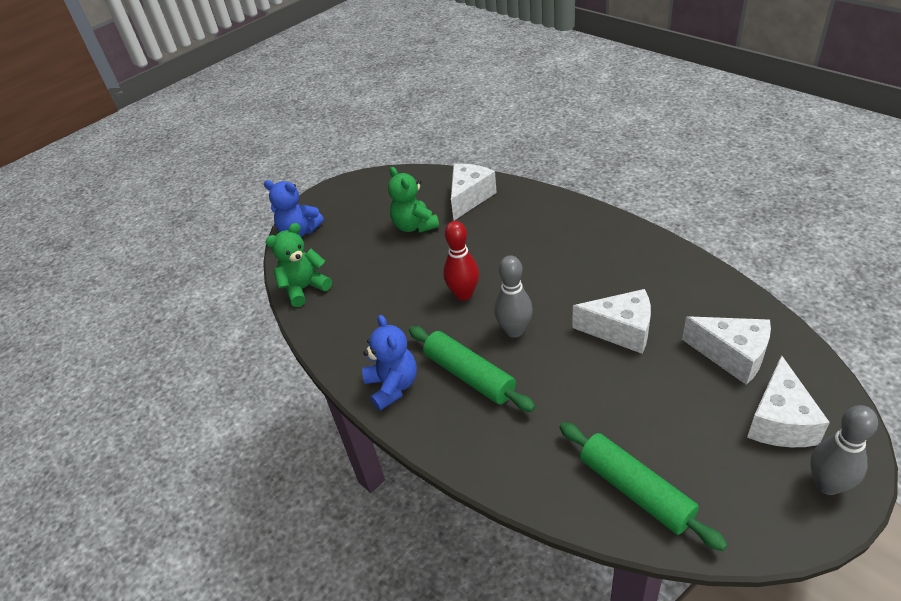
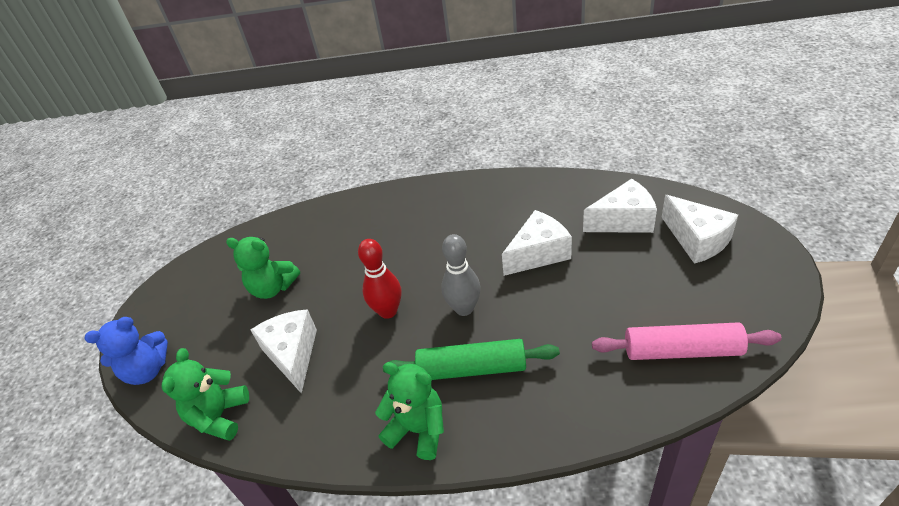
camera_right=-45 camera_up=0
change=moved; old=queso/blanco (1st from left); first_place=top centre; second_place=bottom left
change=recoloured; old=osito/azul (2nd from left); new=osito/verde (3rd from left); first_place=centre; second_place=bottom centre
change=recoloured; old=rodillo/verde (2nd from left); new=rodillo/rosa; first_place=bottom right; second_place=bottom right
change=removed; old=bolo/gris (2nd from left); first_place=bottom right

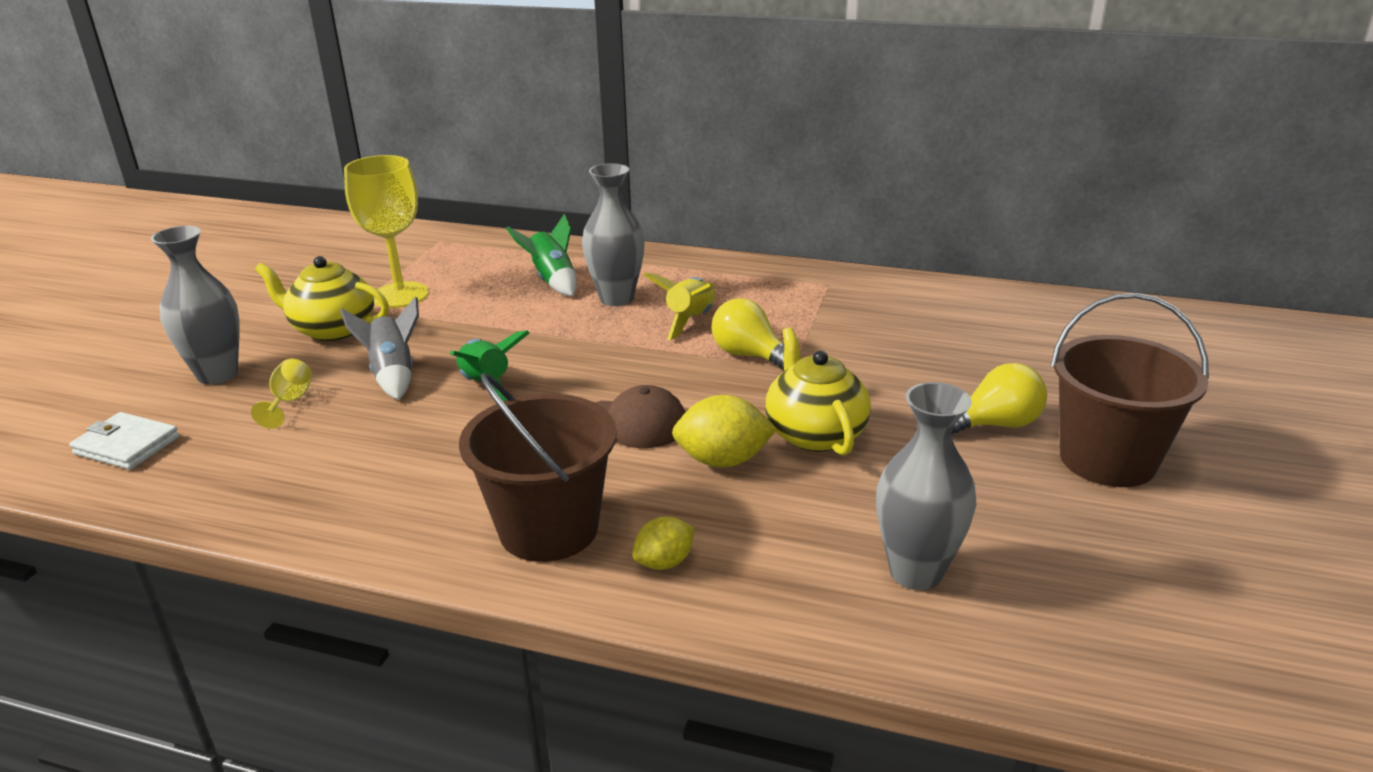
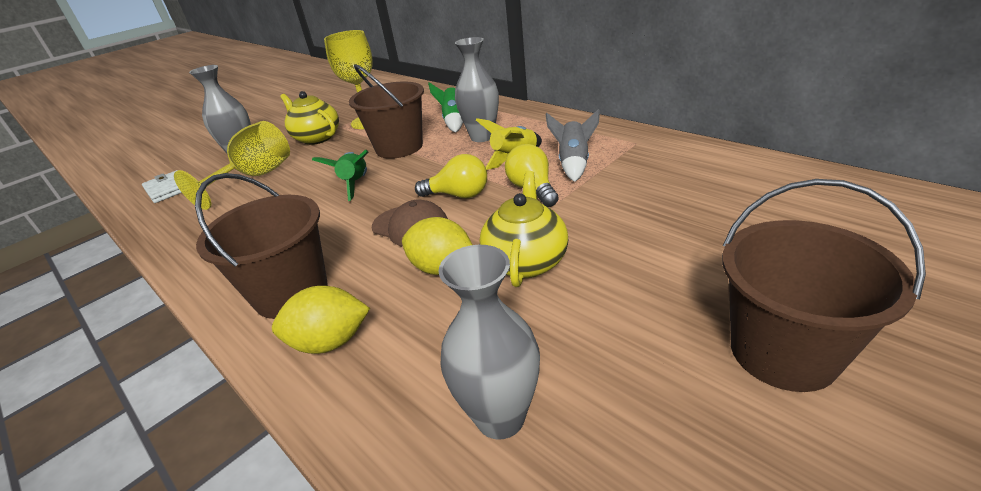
camera_right=30 camera_up=5
change=resized; old=copa/amarillo (1st from left); first_place=middle left; second_place=middle left; factor=2.15
change=resized; old=limón/amarillo (1st from left); first_place=bottom centre; second_place=middle left; factor=1.6
change=added; new=balde/marrón (2nd from left); second_place=top centre
change=moved; old=bombilla/amarillo (2nd from left in the first image); new=bombilla/amarillo (1st from left); first_place=middle right; second_place=centre
change=moved; old=cohete/gris; first_place=middle left; second_place=top centre

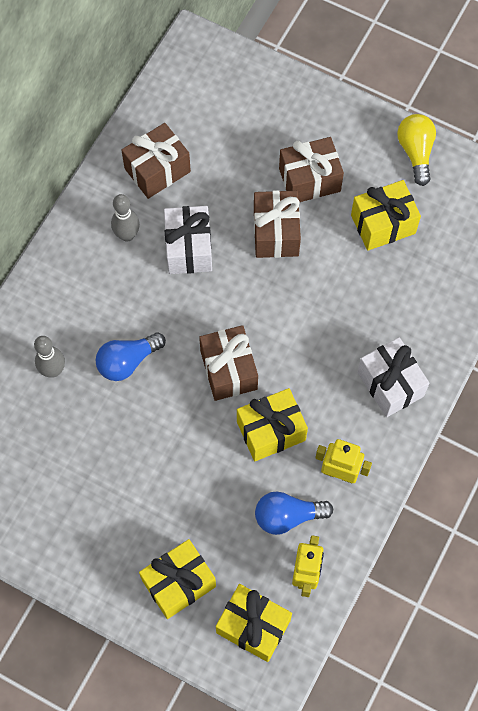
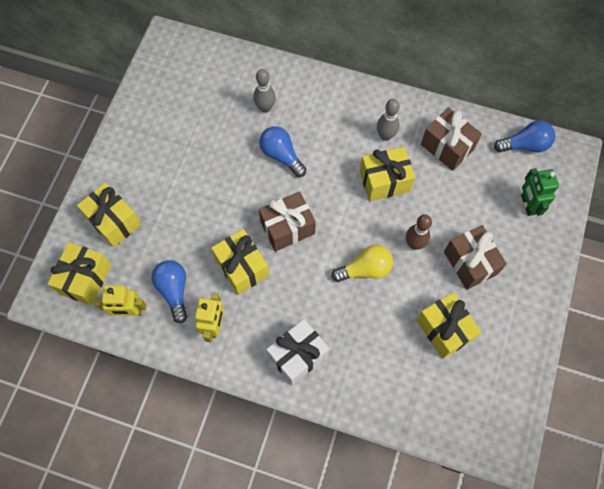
camera_right=80 camera_up=0
change=moved; old=bombilla/amarillo; first_place=top right; second_place=centre
change=recoloured; old=regalo/blanco (1st from left); new=regalo/amarillo (4th from left); first_place=centre; second_place=centre
change=replaced; old=regalo/marrón (3rd from left); new=bolo/marrón; first_place=top centre; second_place=middle right
change=added; new=bombilla/azul (3rd from left); second_place=top right
change=added; new=robot/verde; second_place=middle right

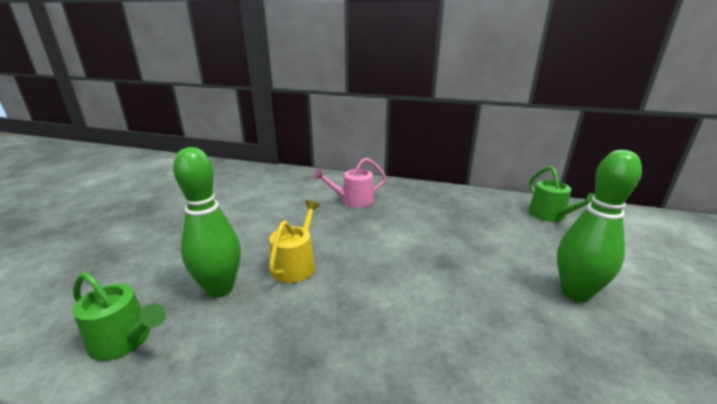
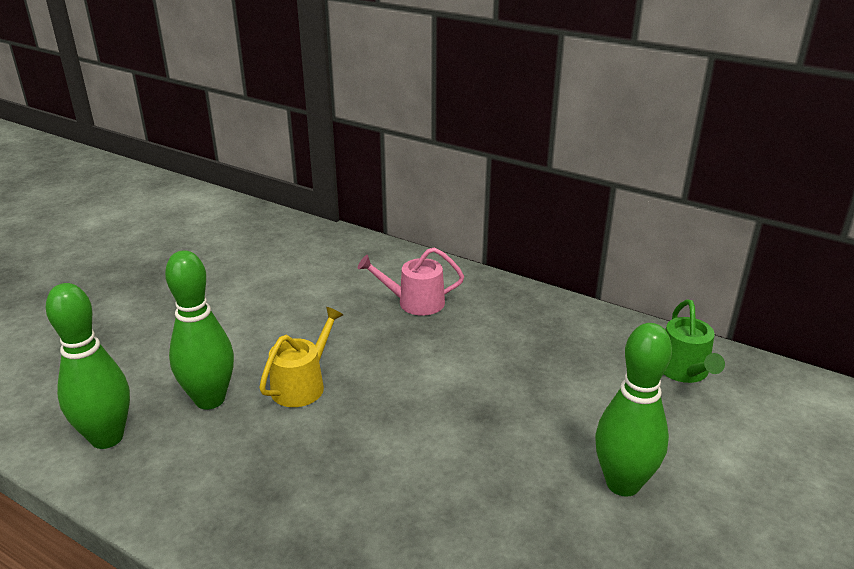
camera_right=15 camera_up=5
change=replaced; old=regadera/verde (1st from left); new=bolo/verde (1st from left); first_place=bottom left; second_place=middle left

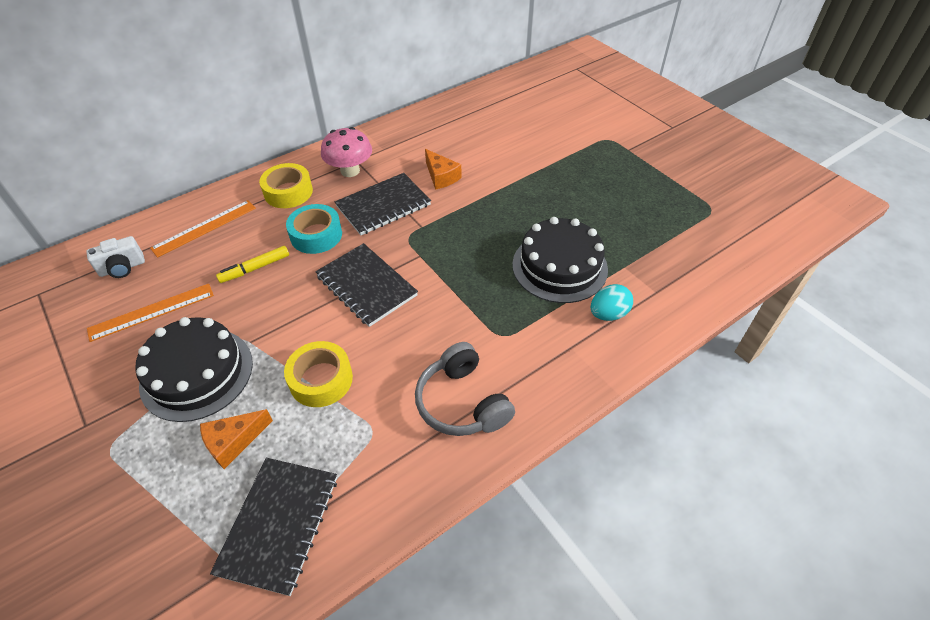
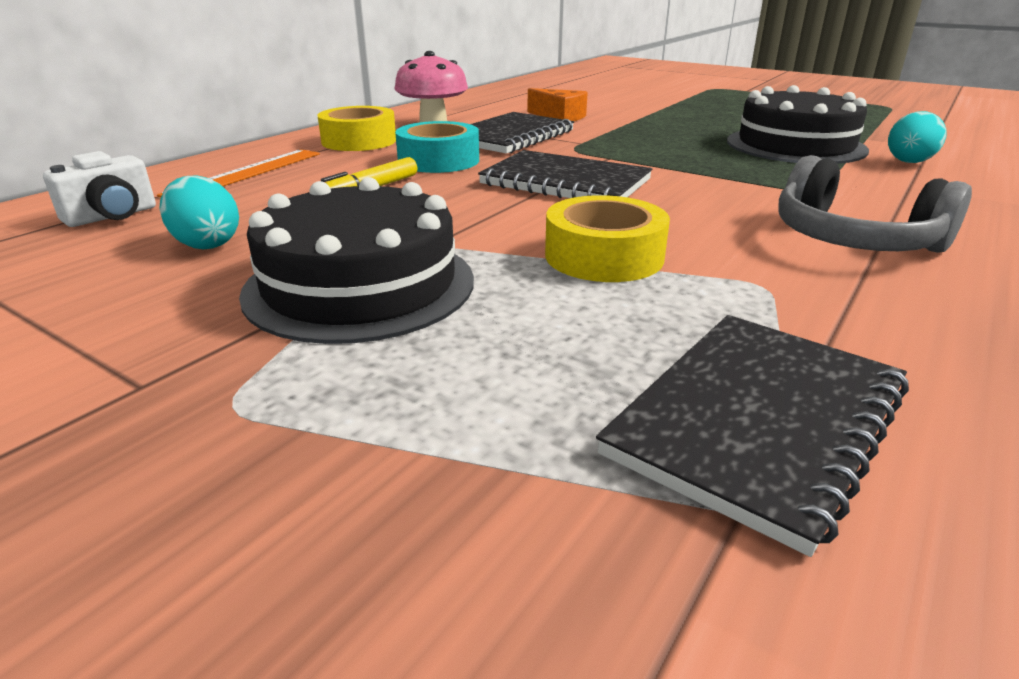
camera_right=-20 camera_up=-20
change=replaced; old=regla/naranja (1st from left); new=huevo/turquesa (1st from left); first_place=middle left; second_place=top left
change=turned; old=cuaderno/negro (1st from left in the first image); first_place=bottom left; second_place=middle right; degrees=45
change=removed; old=queso/naranja (1st from left); first_place=bottom left

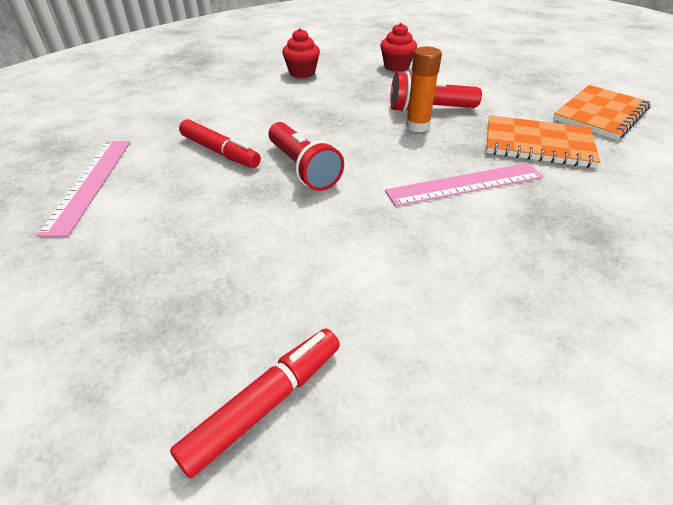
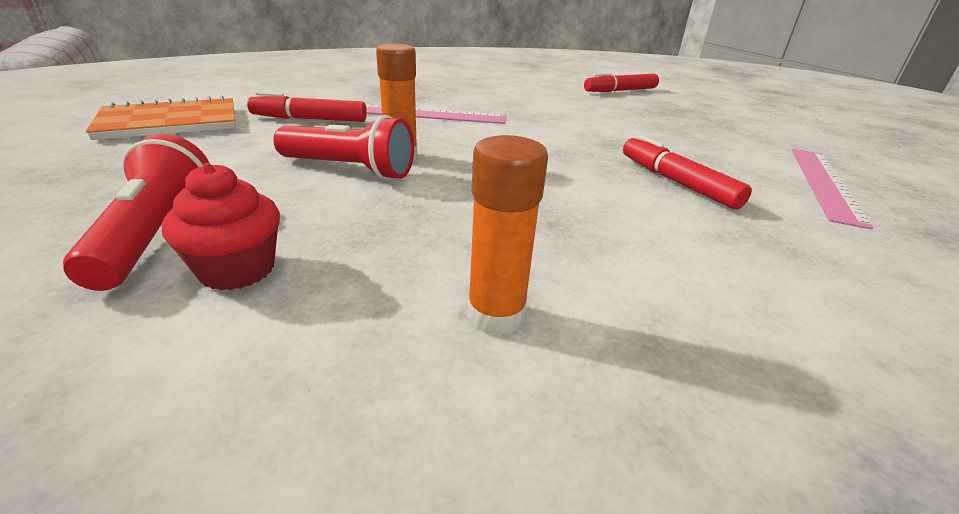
camera_right=-160 camera_up=-10
change=moved; old=lámpara de mano/rojo (1st from left); first_place=top centre; second_place=middle left
change=replaced; old=cuaderno/naranja (1st from left); new=rotulador/rojo (1st from left); first_place=top right; second_place=top left
change=replaced; old=magdalena/rojo (1st from left); new=barra de pegamento/naranja (2nd from left); first_place=top centre; second_place=centre

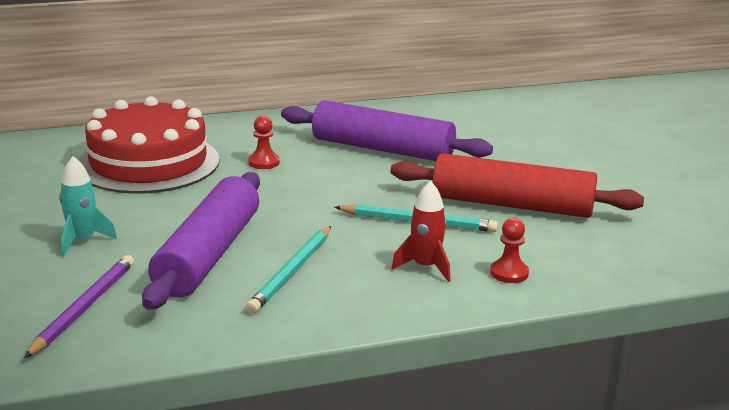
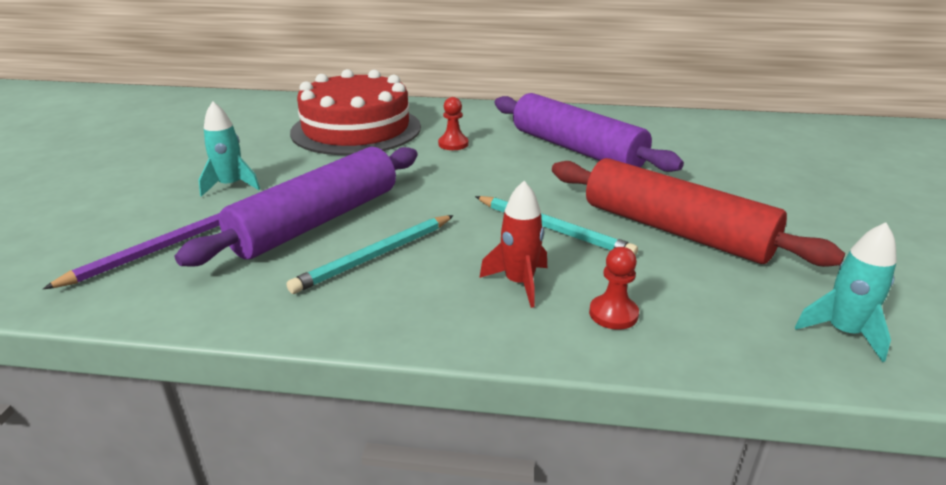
camera_right=25 camera_up=5
change=added; new=cohete/turquesa (2nd from left); second_place=middle right

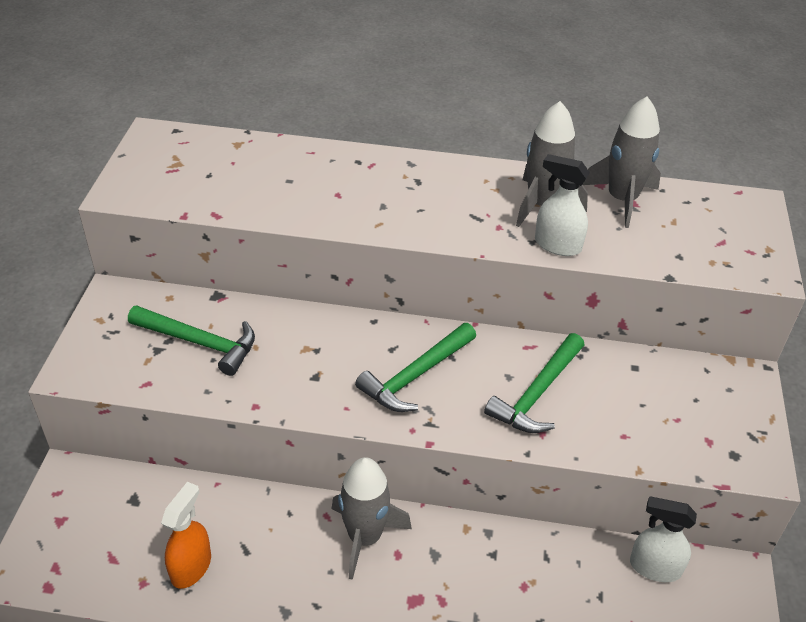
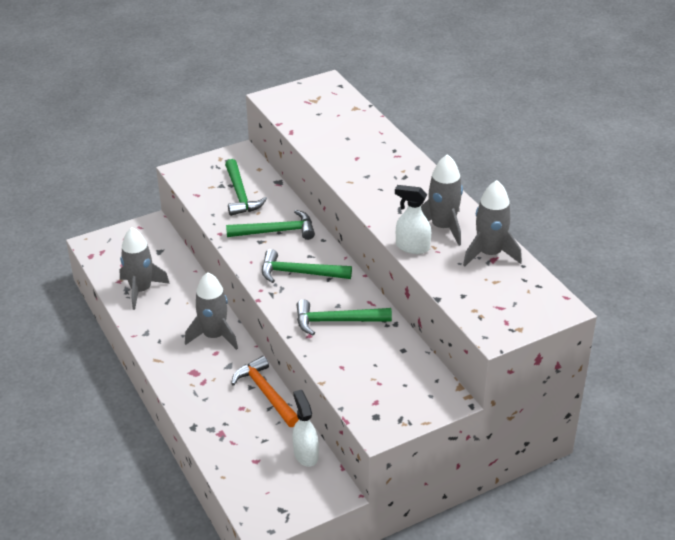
camera_right=55 camera_up=-5
change=replaced; old=pulverizador/naranja; new=cohete/gris (1st from left); first_place=bottom left; second_place=middle left
change=added; new=martillo/verde (2nd from left); second_place=centre
change=added; new=martillo/naranja; second_place=bottom centre
change=turned; old=pulverizador/blanco (1st from left in the first image); first_place=top right; second_place=centre; degrees=-60

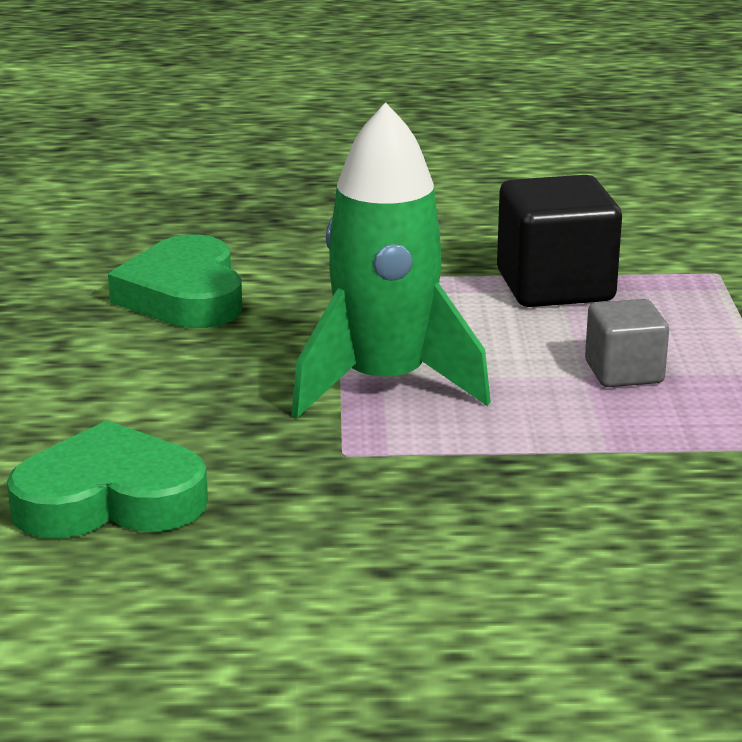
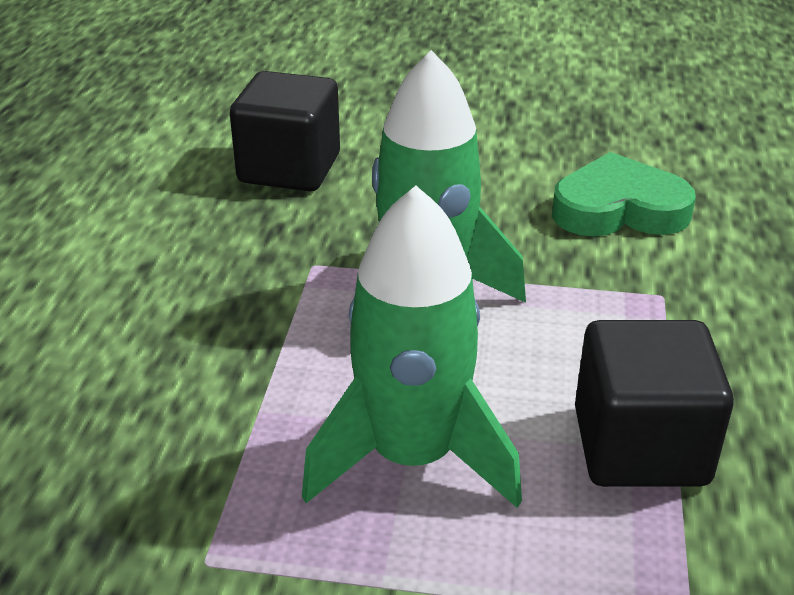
camera_right=100 camera_up=10
change=replaced; old=corazón/verde (1st from left); new=cubo/negro (1st from left); first_place=middle left; second_place=top centre
change=replaced; old=cubo/gris; new=cohete/verde (1st from left); first_place=middle right; second_place=centre

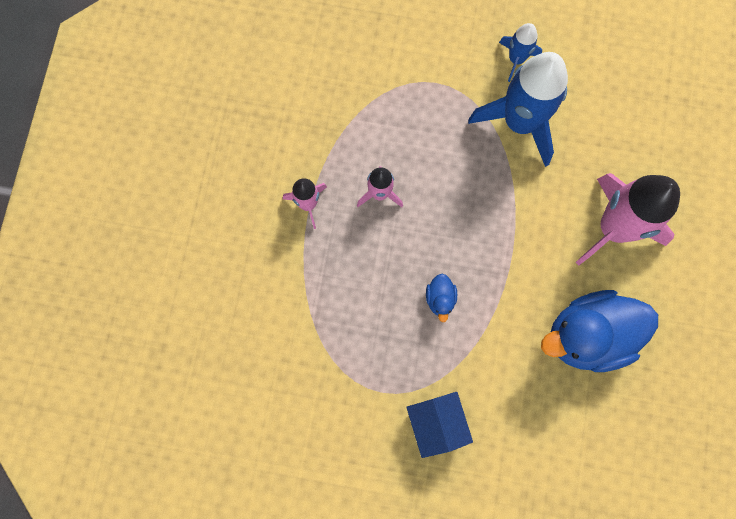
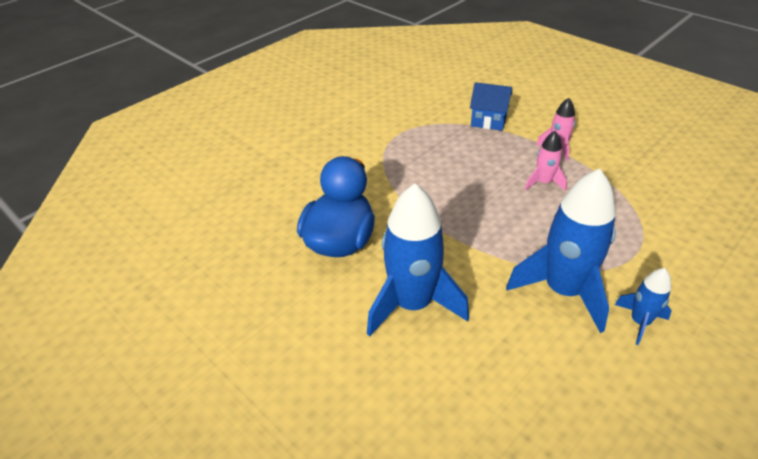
camera_right=125 camera_up=-35
change=recoloured; old=cohete/rosa (3rd from left); new=cohete/azul (1st from left); first_place=middle right; second_place=centre
change=moved; old=casa/azul; first_place=bottom centre; second_place=top centre
change=removed; old=pato/azul (1st from left); first_place=centre

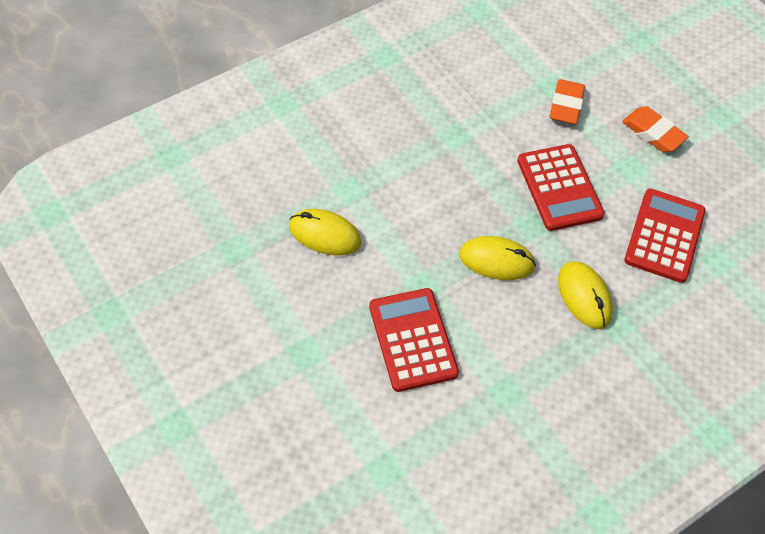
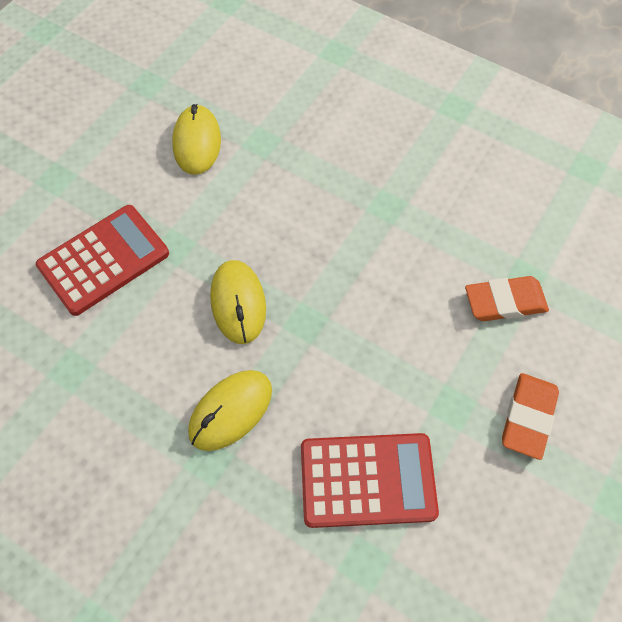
camera_right=70 camera_up=5
change=removed; old=calculadora/rojo (2nd from left); first_place=middle right

